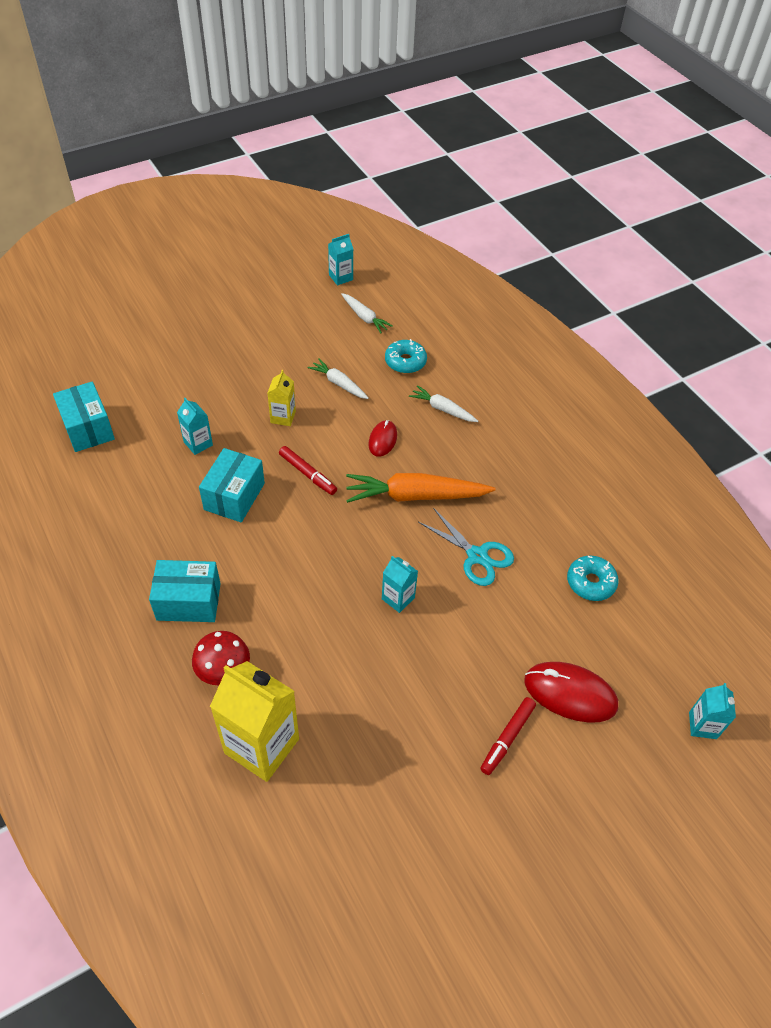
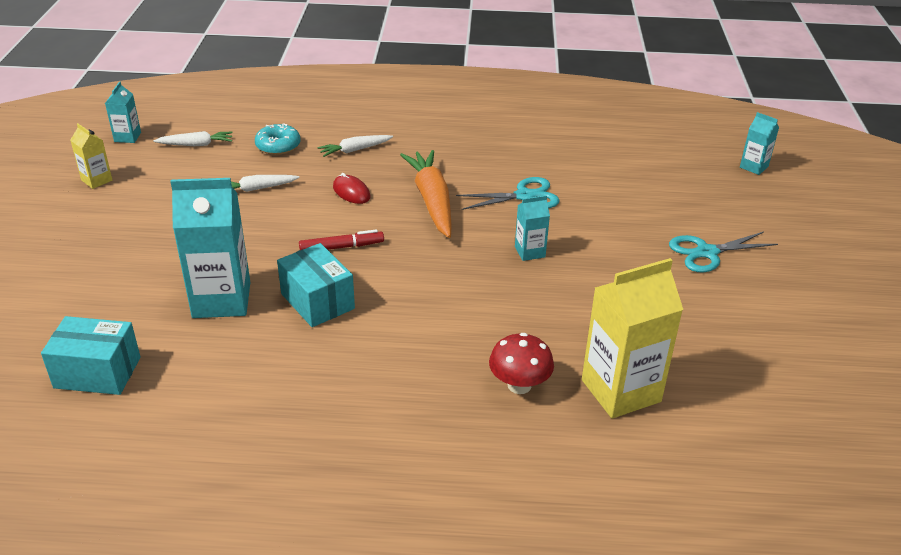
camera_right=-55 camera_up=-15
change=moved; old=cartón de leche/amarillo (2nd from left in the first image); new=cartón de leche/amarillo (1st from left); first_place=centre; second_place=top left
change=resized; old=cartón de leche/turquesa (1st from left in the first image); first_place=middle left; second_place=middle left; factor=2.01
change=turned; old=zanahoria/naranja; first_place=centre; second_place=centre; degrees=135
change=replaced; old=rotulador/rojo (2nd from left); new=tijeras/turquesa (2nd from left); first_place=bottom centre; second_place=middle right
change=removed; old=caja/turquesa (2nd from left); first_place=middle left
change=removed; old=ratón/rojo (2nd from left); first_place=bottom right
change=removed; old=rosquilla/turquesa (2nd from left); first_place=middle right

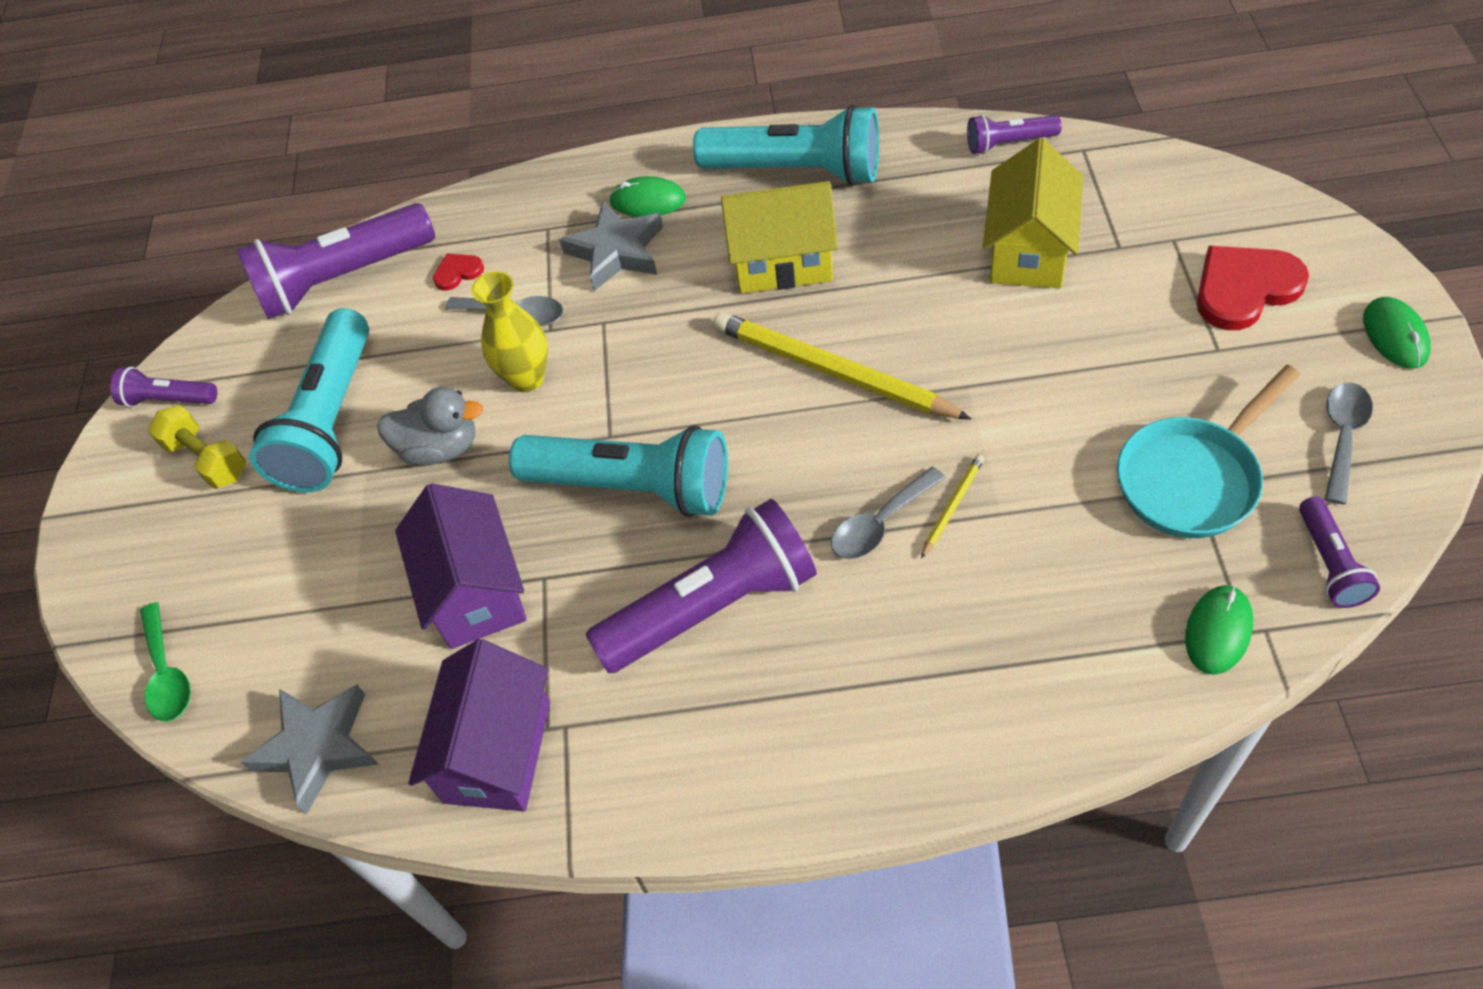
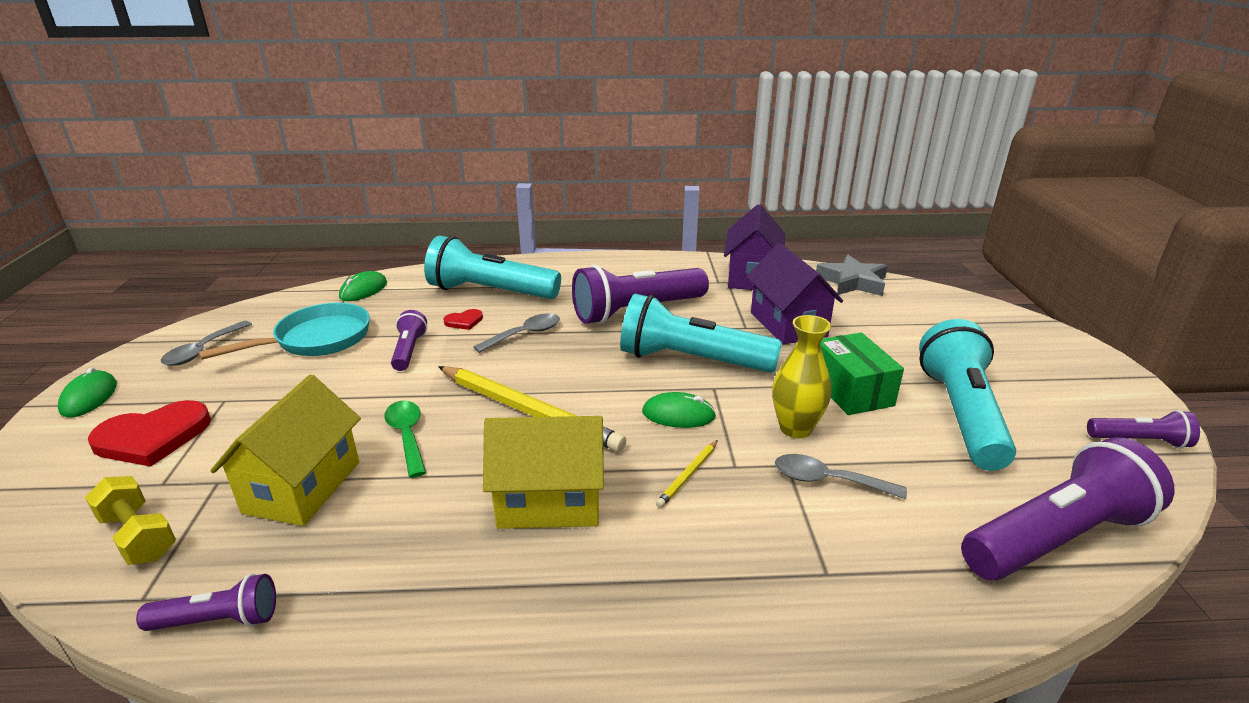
camera_right=175 camera_up=-25
change=moved; old=mancuerna/amarillo; first_place=middle left; second_place=bottom left
change=moved; old=cuchara/verde; first_place=bottom left; second_place=middle left
change=moved; old=lámpara de mano/morado (5th from left in the first image); new=lámpara de mano/morado (2nd from left); first_place=middle right; second_place=middle left
change=moved; old=lámpara de mano/turquesa (3rd from left in the first image); new=lámpara de mano/turquesa (1st from left); first_place=top centre; second_place=centre
change=moved; old=corazón/rojo (1st from left in the first image); new=corazón/rojo (2nd from left); first_place=top left; second_place=centre
change=moved; old=ratón/verde (1st from left in the first image); new=ratón/verde (3rd from left); first_place=top centre; second_place=centre
change=moved; old=lápiz/amarillo (2nd from left); first_place=centre; second_place=bottom centre
change=replaced; old=pato/gris; new=caja/verde; first_place=middle left; second_place=middle right
change=removed; old=estrella/gris (2nd from left); first_place=top centre

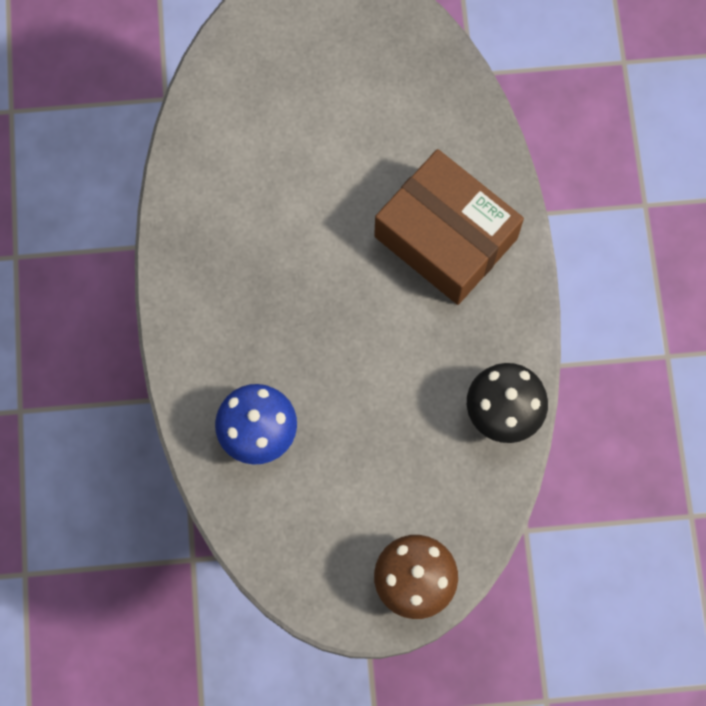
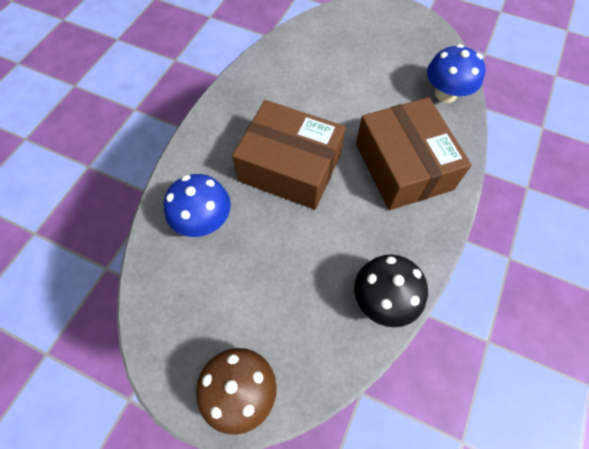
camera_right=30 camera_up=-10
change=added; new=caja/marrón (1st from left); second_place=centre
change=added; new=seta/azul (2nd from left); second_place=top right

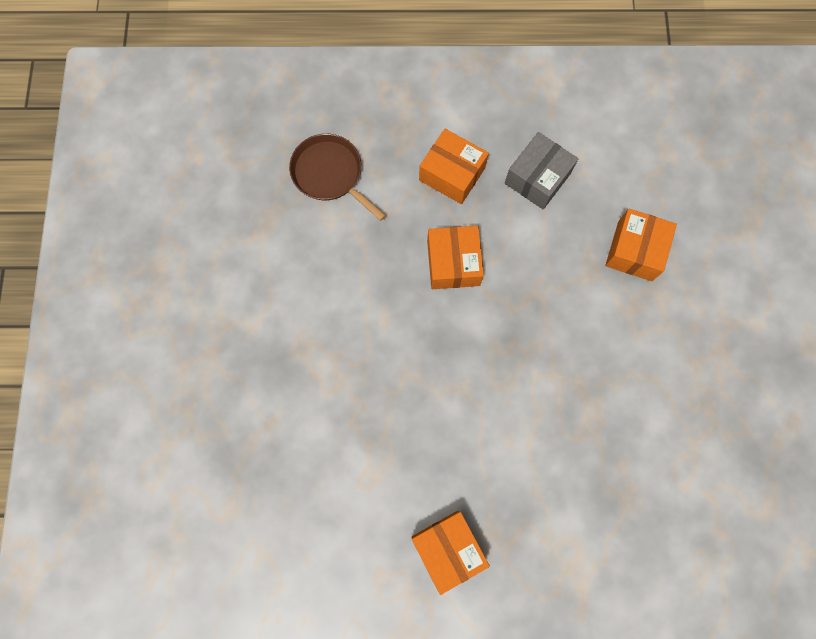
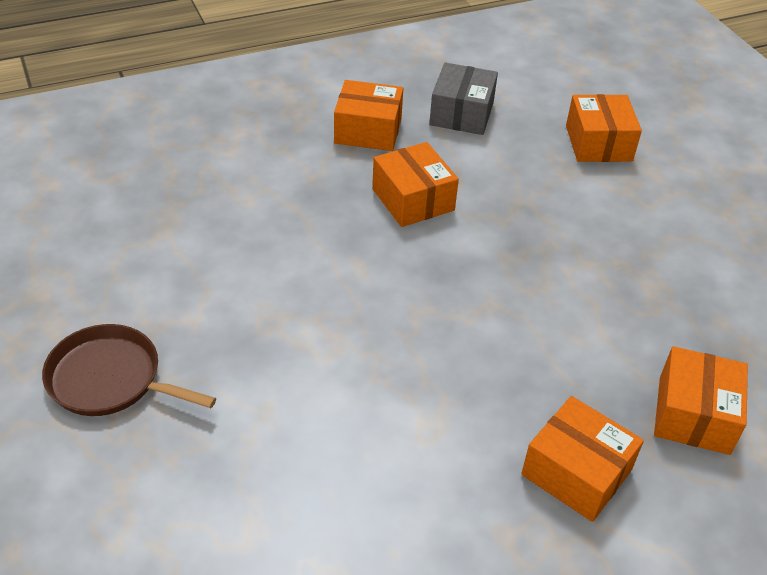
camera_right=-25 camera_up=-30
change=moved; old=sartén/marrón; first_place=top centre; second_place=middle left
change=added; new=caja/naranja (5th from left); second_place=bottom right

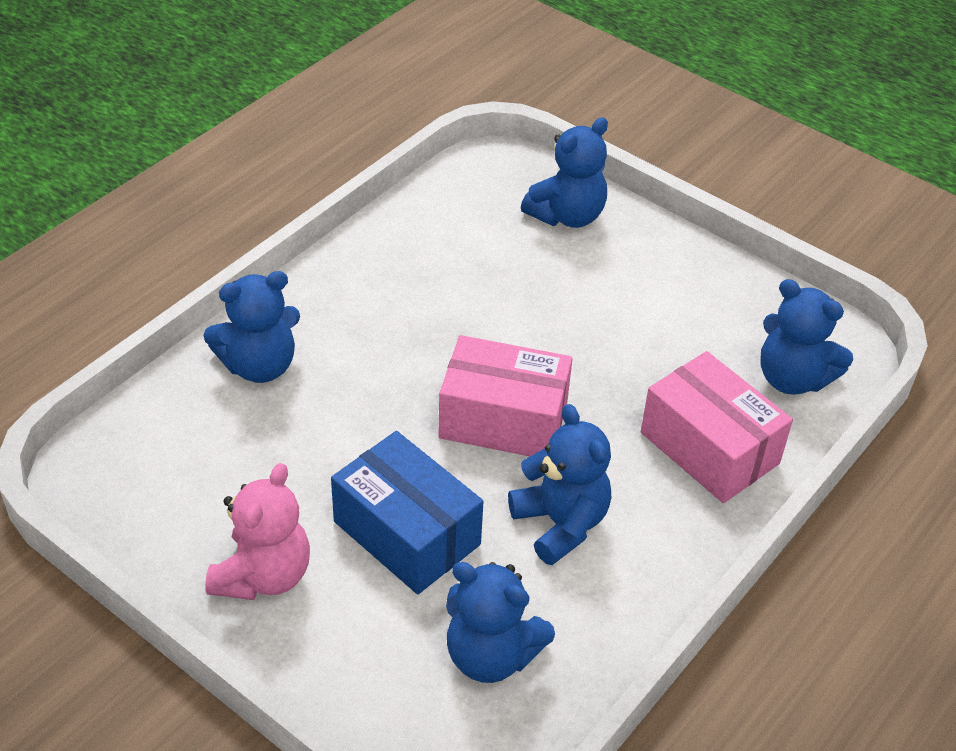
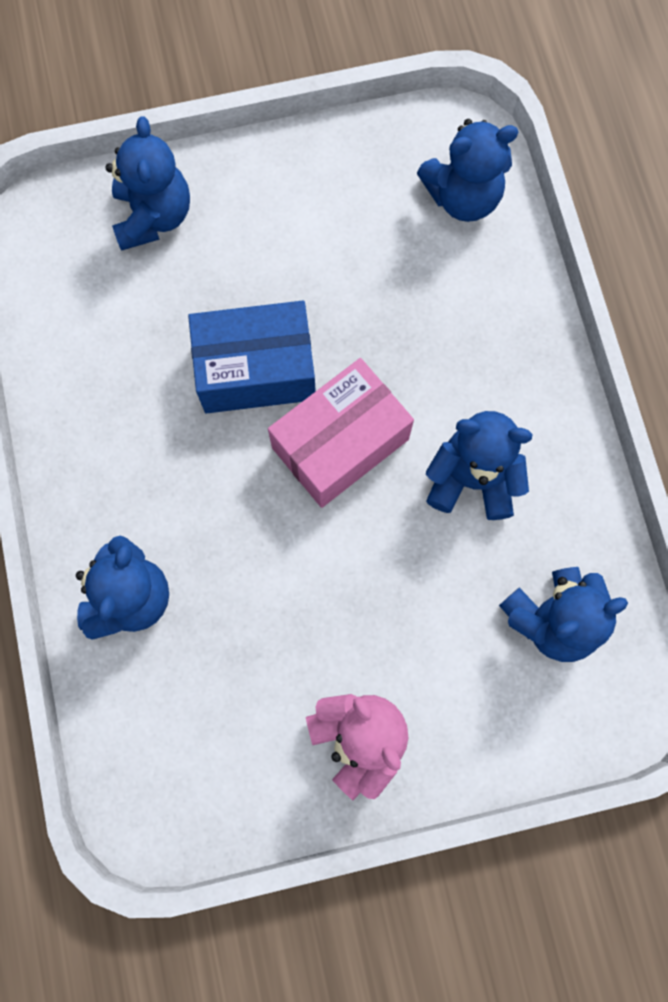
camera_right=-50 camera_up=30
change=moved; old=caja/azul; first_place=bottom centre; second_place=centre
change=removed; old=caja/rosa (2nd from left); first_place=middle right

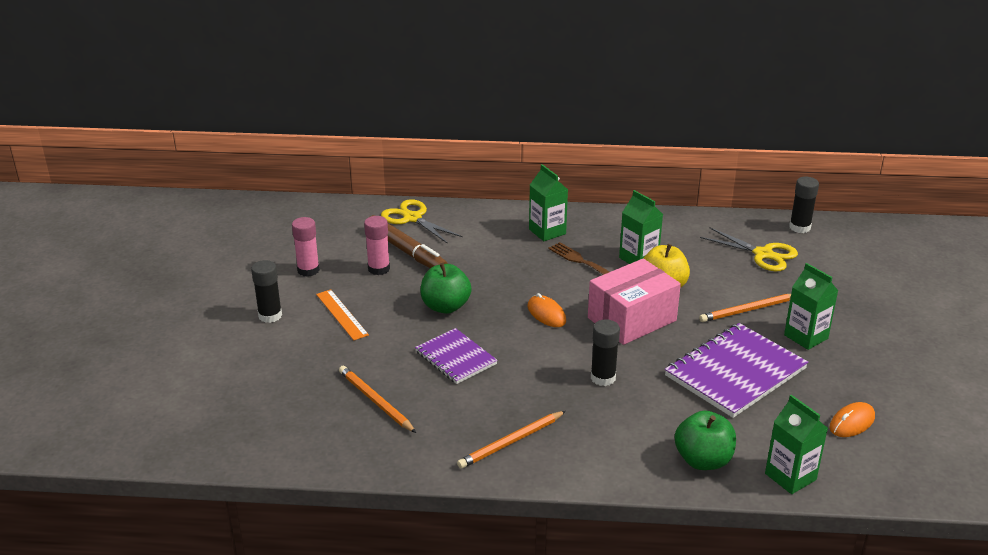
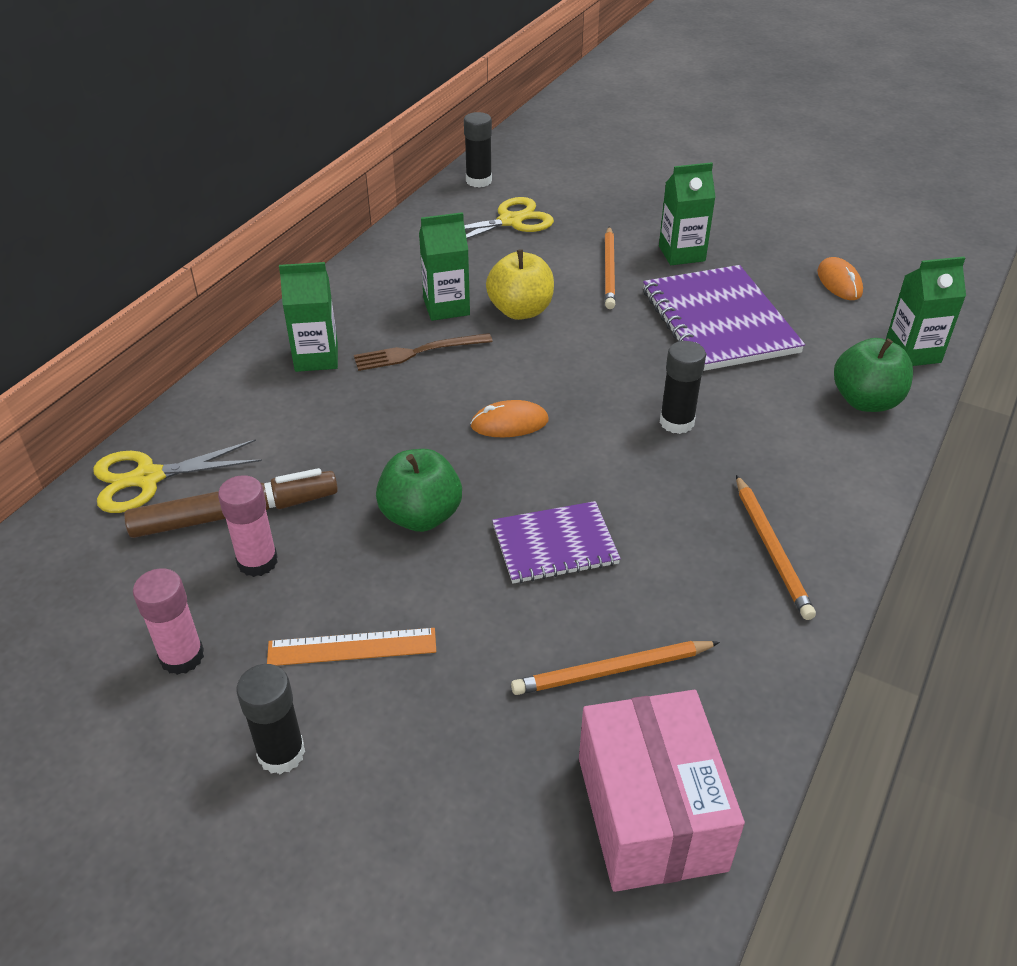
camera_right=-65 camera_up=10
change=moved; old=caja/rosa; first_place=centre; second_place=bottom centre

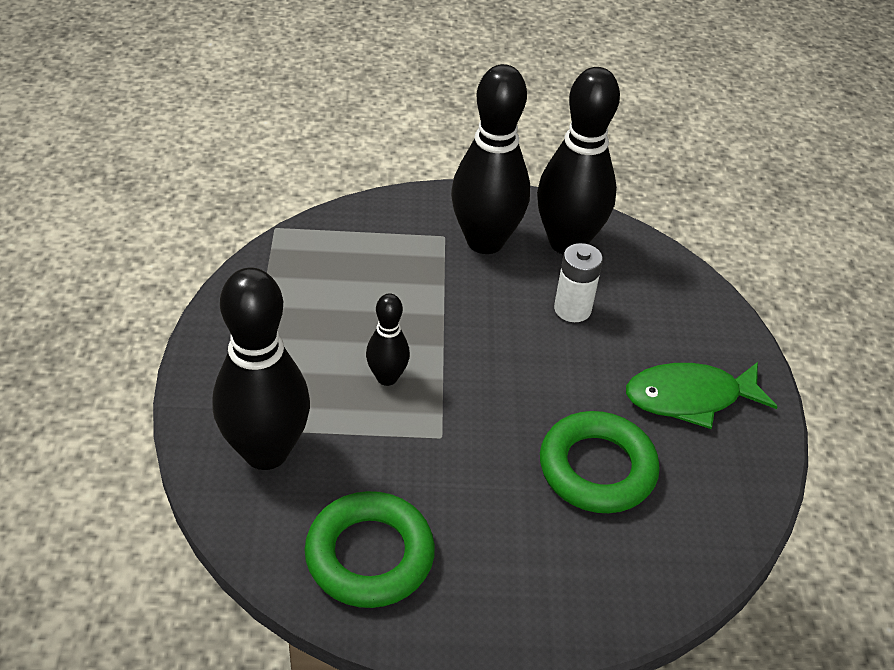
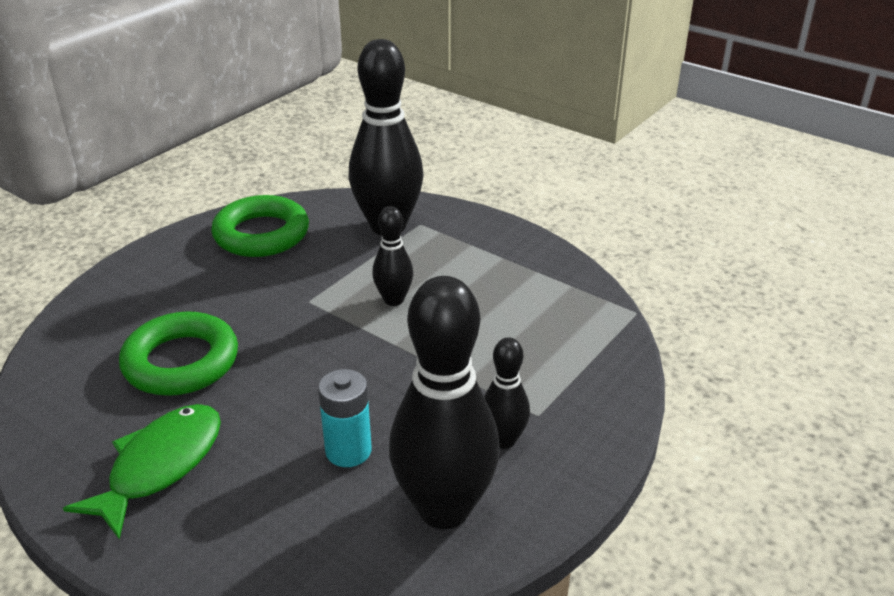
camera_right=130 camera_up=-10
change=recoloured; old=pila/blanco; new=pila/turquesa; first_place=centre; second_place=bottom centre
change=resized; old=bolo/negro (3rd from left in the first image); first_place=top centre; second_place=centre; factor=0.5

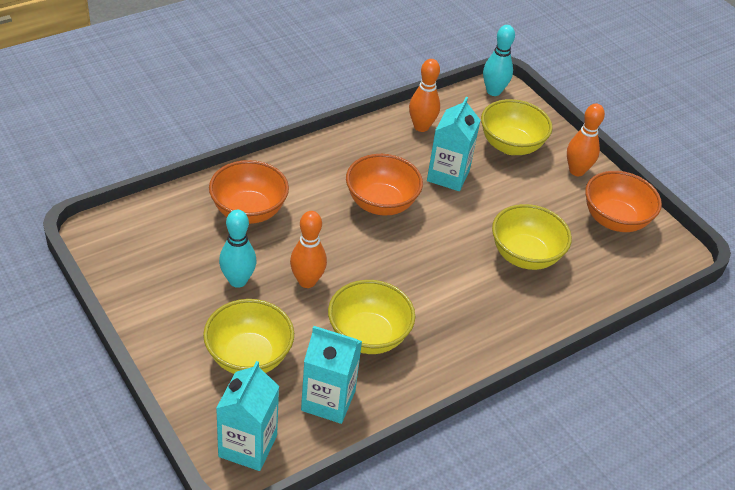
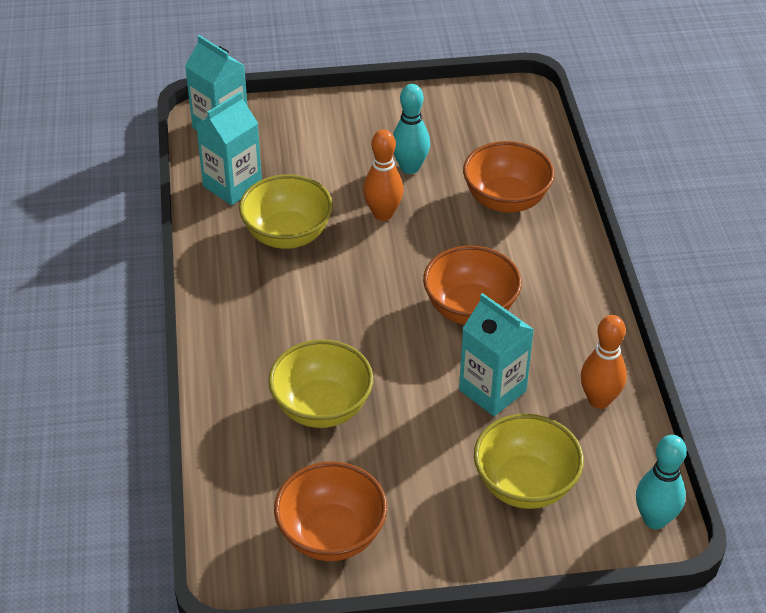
camera_right=120 camera_up=0
change=removed; old=cuenco/amarillo (1st from left); first_place=bottom centre
change=removed; old=bolo/naranja (3rd from left); first_place=top right

